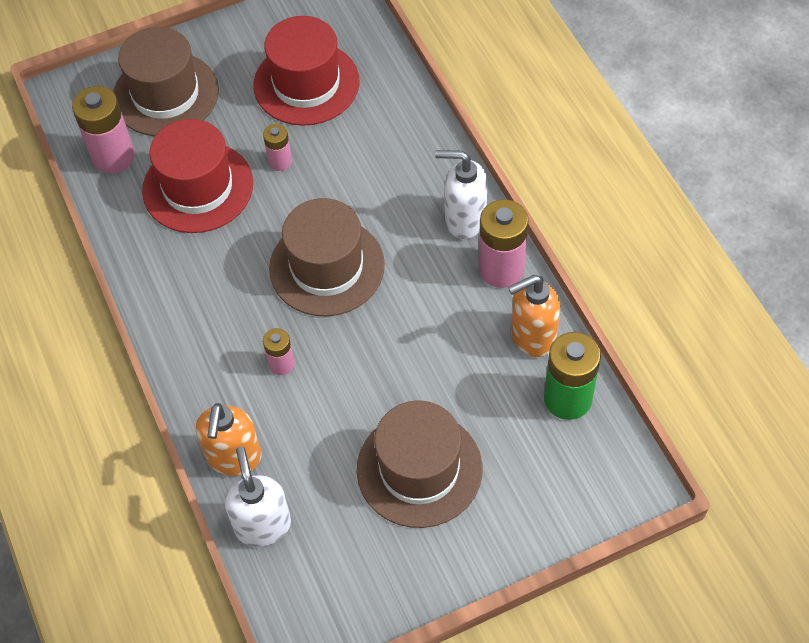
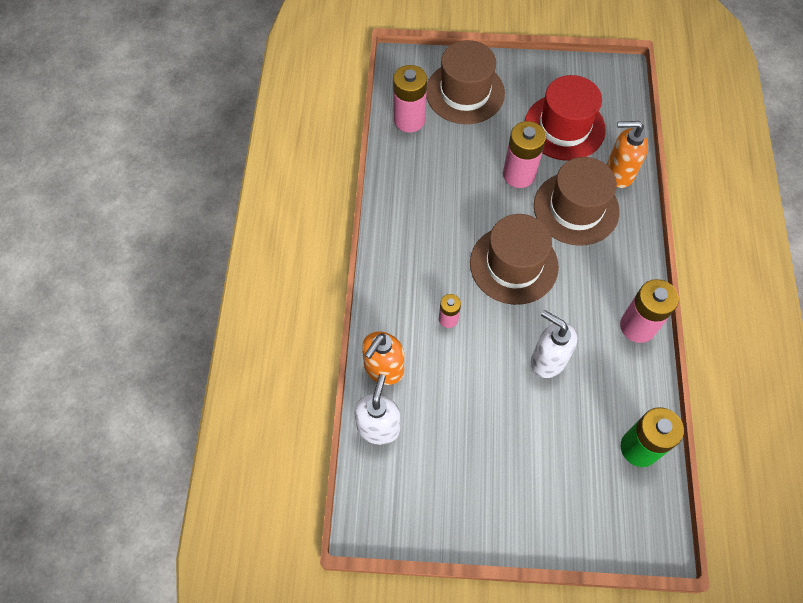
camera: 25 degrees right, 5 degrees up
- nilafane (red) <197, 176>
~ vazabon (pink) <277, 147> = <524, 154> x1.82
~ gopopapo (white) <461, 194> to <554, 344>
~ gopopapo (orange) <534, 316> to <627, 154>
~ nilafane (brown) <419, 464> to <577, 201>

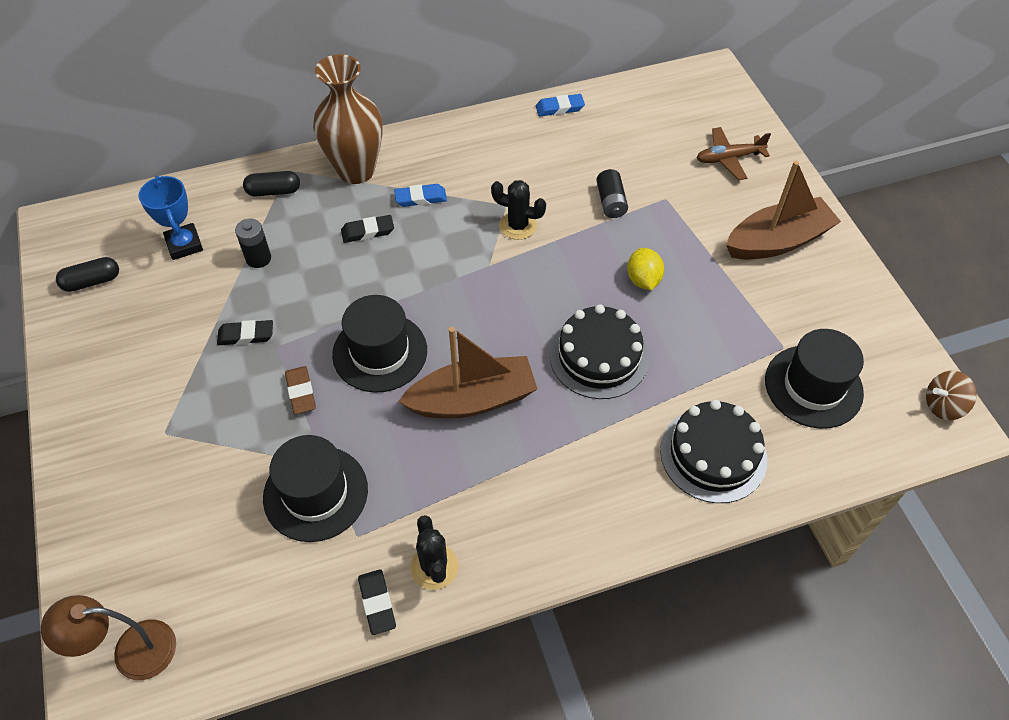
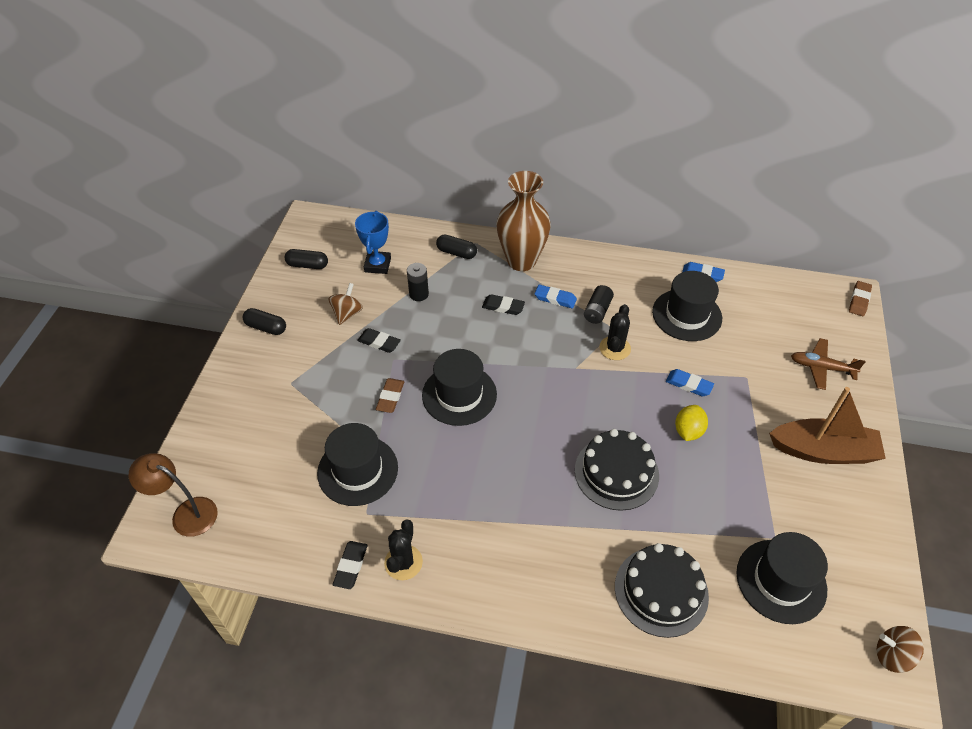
camera: 30 degrees right, 5 degrees down
~ vazabon (black) <612, 193> to <599, 304>
~ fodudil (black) <518, 210> = <615, 332> 60 degrees clockwise
- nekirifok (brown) <467, 372>
+ nilafane (black) <687, 306>
+ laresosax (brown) <860, 298>
+ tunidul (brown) <345, 304>
+ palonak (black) <264, 321>
+ laresosax (blue) <690, 383>

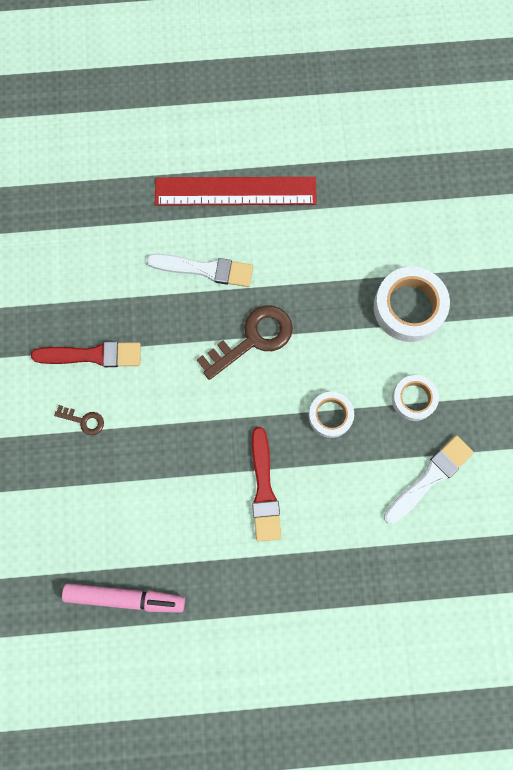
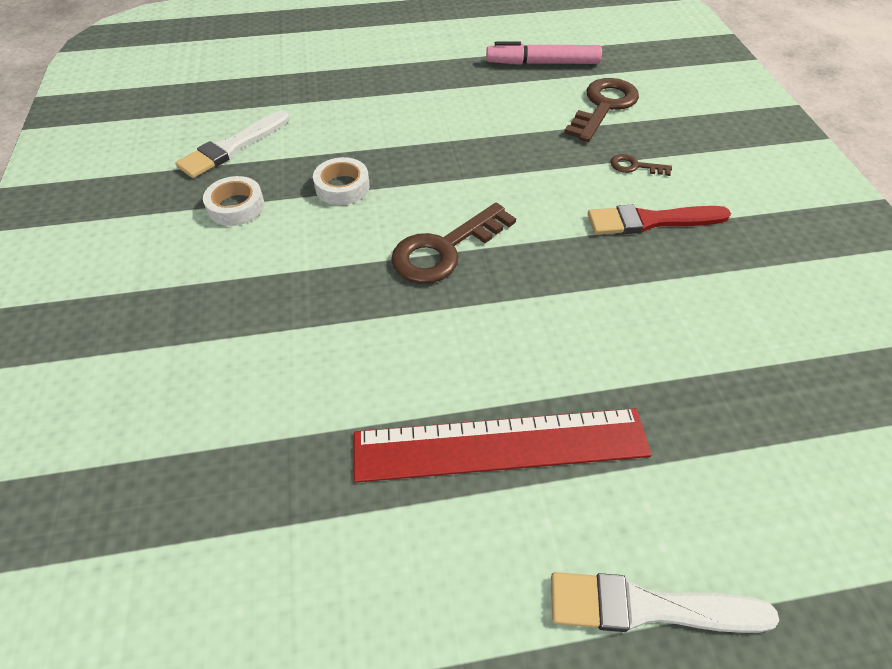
camera: 175 degrees right, 25 degrees down
~ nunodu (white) <200, 270> to <665, 602>
- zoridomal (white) <412, 304>
- nunodu (red) <266, 484>
+ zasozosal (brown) <601, 110>

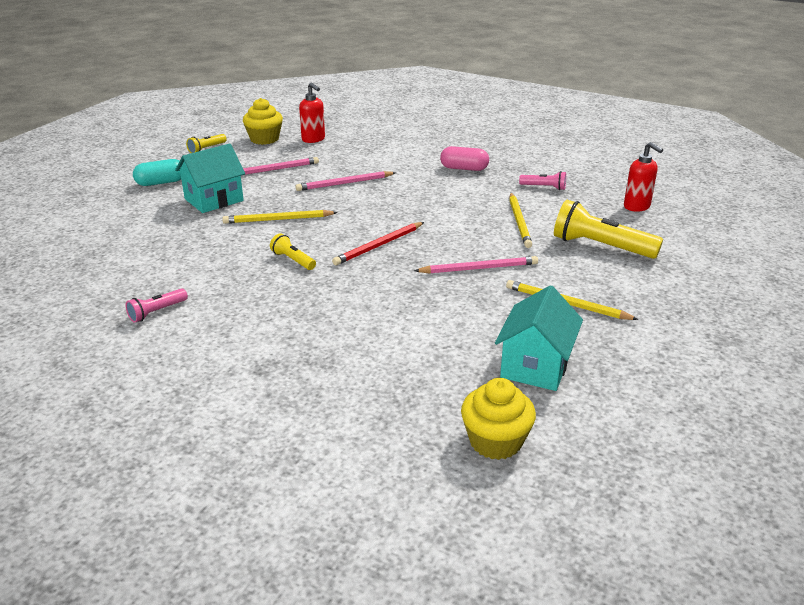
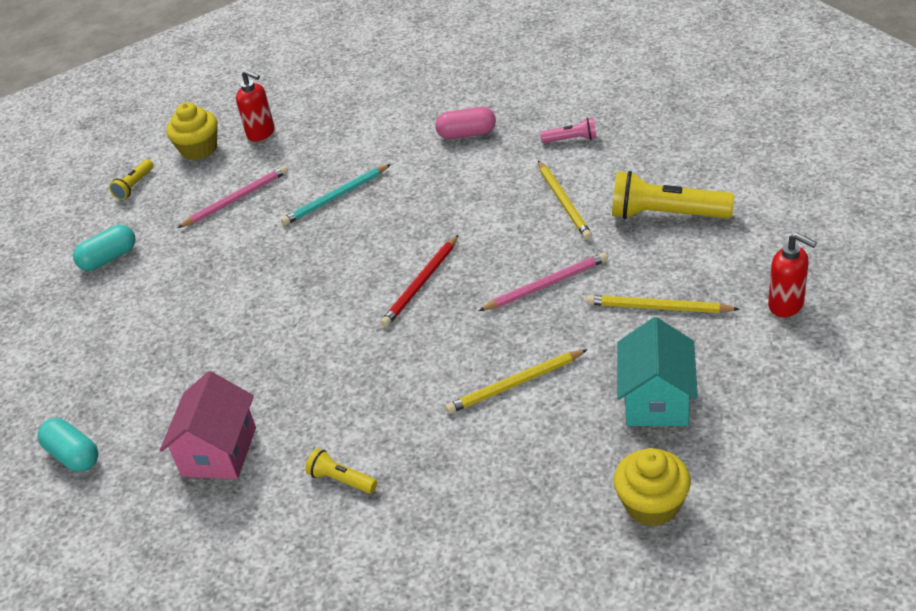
camera: 10 degrees left, 10 degrees up
~ gopopapo (red) <643, 177> to <792, 275>
- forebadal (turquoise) <210, 178>
~ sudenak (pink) <346, 181> to sudenak (turquoise) <336, 194>
~ sudenak (yellow) <280, 217> to <516, 381>
~ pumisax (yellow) <293, 251> to <341, 471>
~ pumisax (pink) <156, 305> to forebadal (pink) <208, 425>
+ palonak (turquoise) <67, 445>

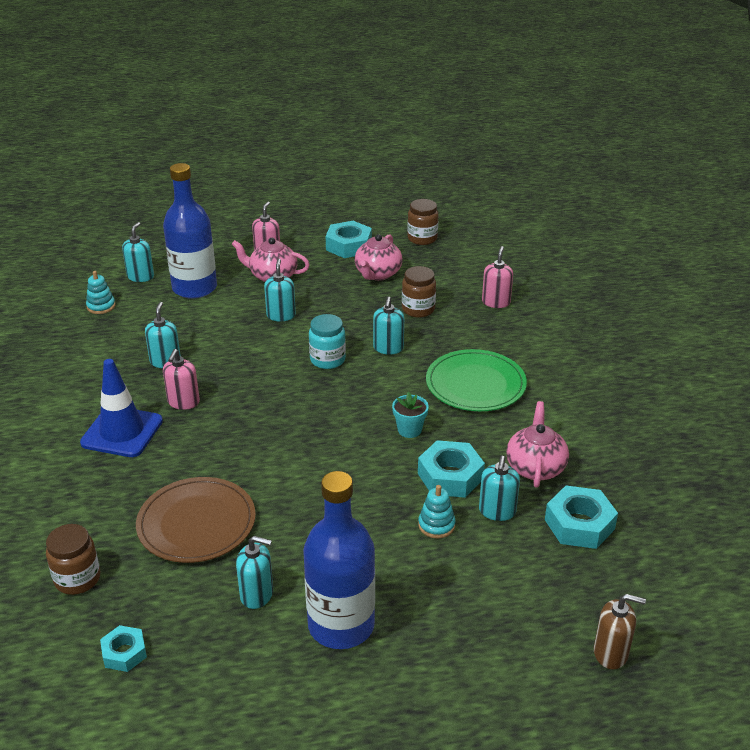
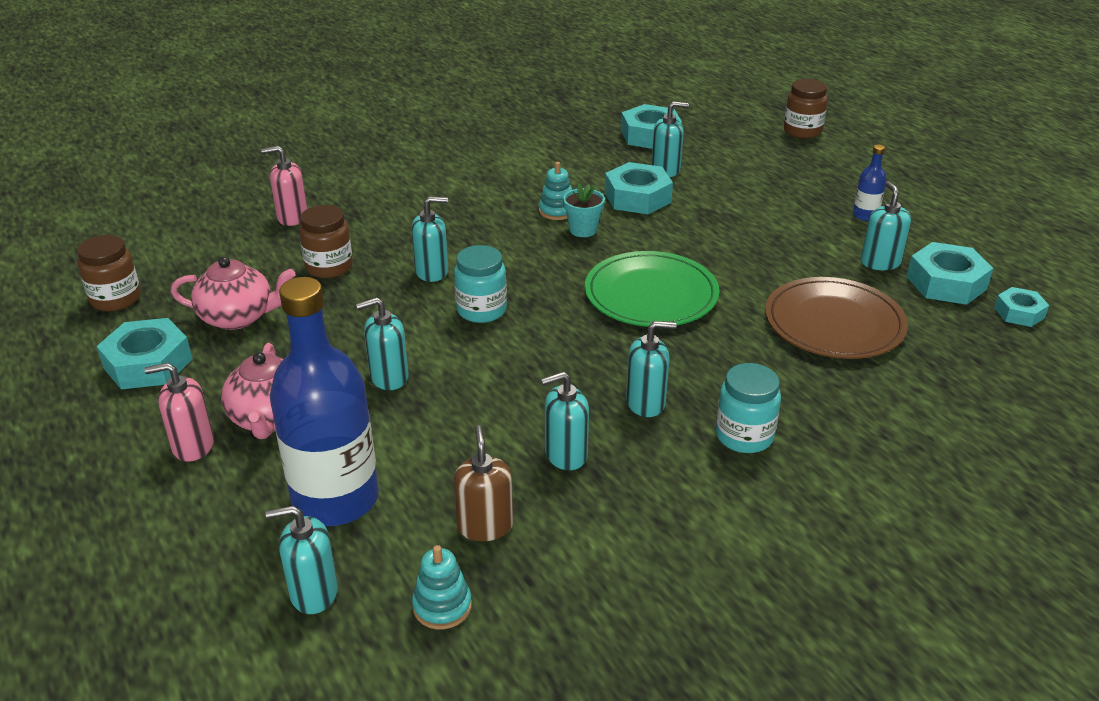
camera: 110 degrees left, 0 degrees up
~ gopopapo (pink) <181, 379> to gopopapo (turquoise) <651, 369>
~ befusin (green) <476, 380> to <652, 289>
~ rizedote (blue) <121, 408> to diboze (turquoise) <748, 408>
- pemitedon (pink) <537, 444>
~ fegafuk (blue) <339, 560> = <870, 182> x0.42
~ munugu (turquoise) <436, 511> to <555, 191>
~ diboze (brown) <73, 559> to <806, 109>
~ gopopapo (brown) <620, 631> to <483, 483>
+ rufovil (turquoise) <950, 273>

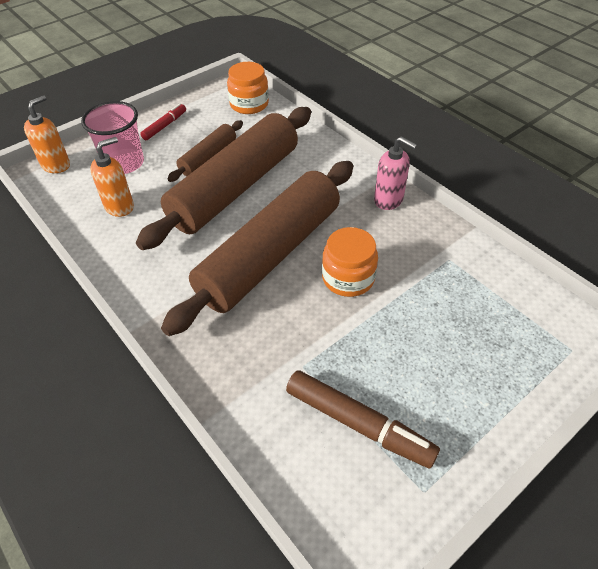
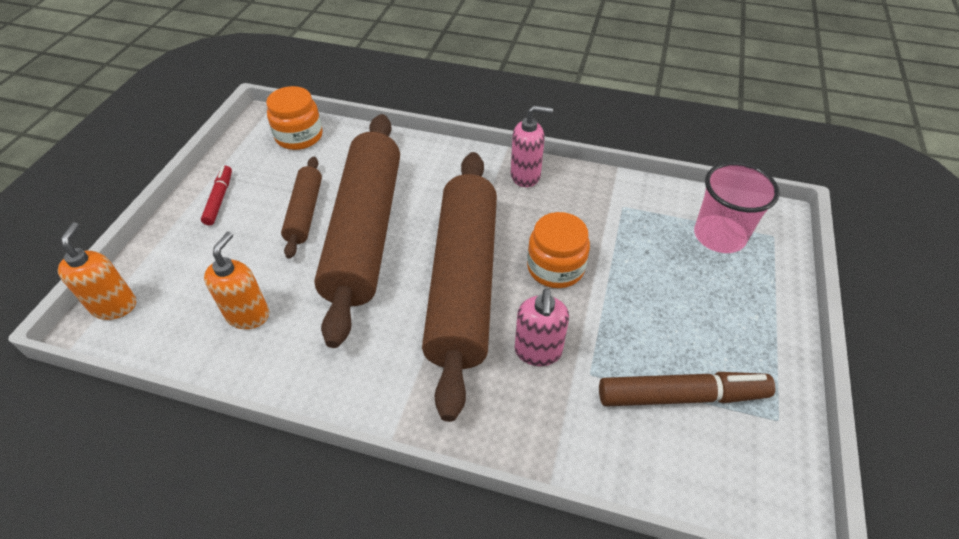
camera: 35 degrees left, 0 degrees up
~ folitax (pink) <112, 137> to <737, 207>
+ gopopapo (pink) <542, 327>

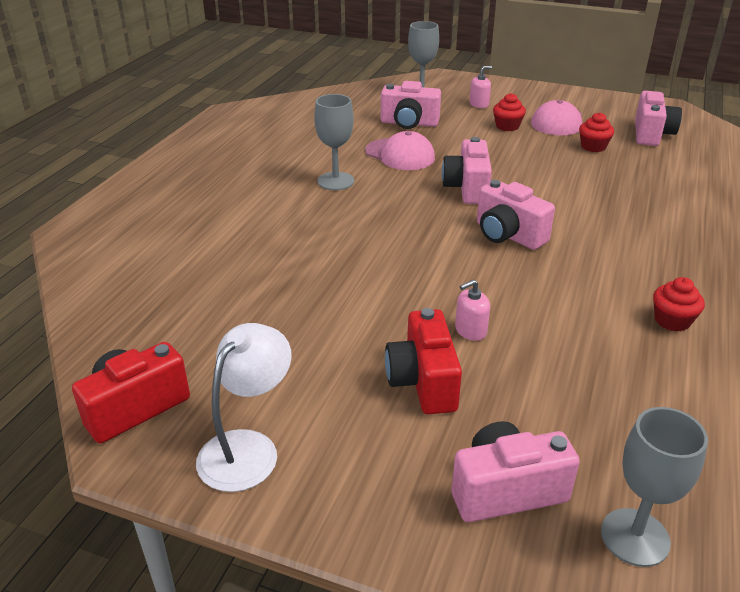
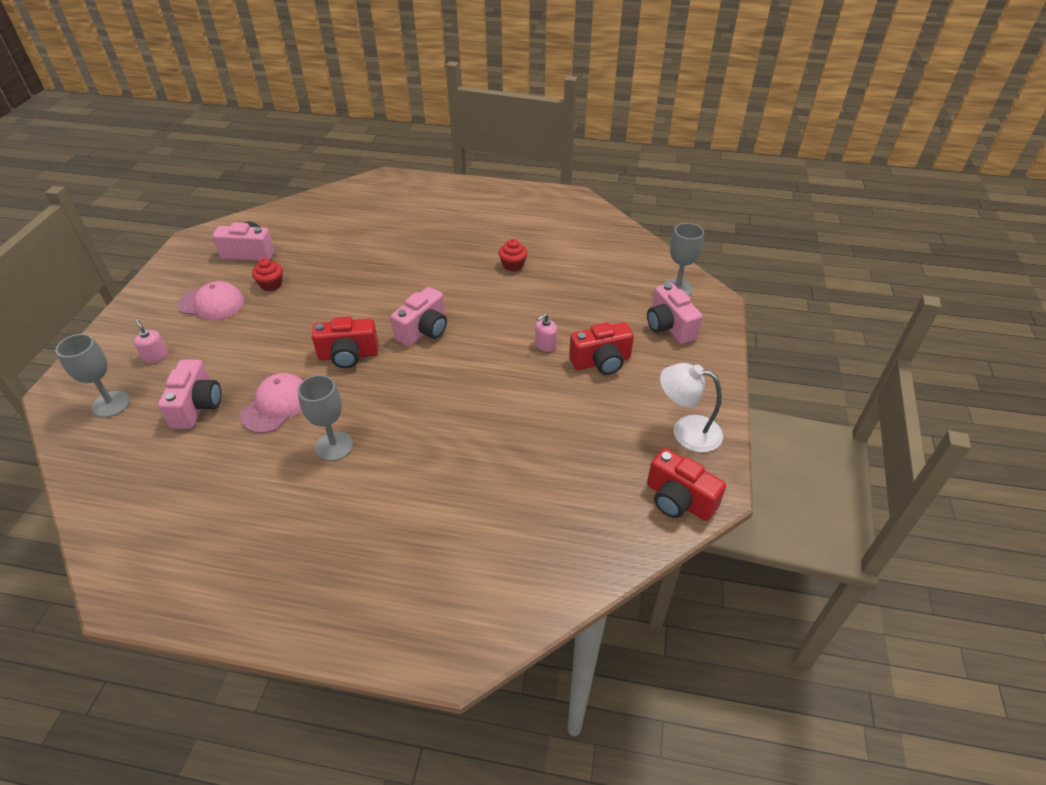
camera: 100 degrees left, 10 degrees up
- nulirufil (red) <509, 112>
~ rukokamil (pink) <467, 170> to rukokamil (red) <345, 342>
~ gopopapo (pink) <472, 310> = <546, 333> 90 degrees clockwise

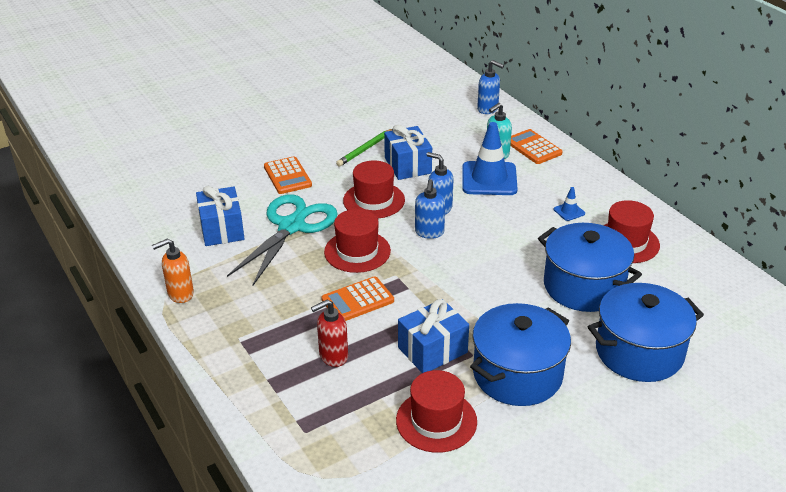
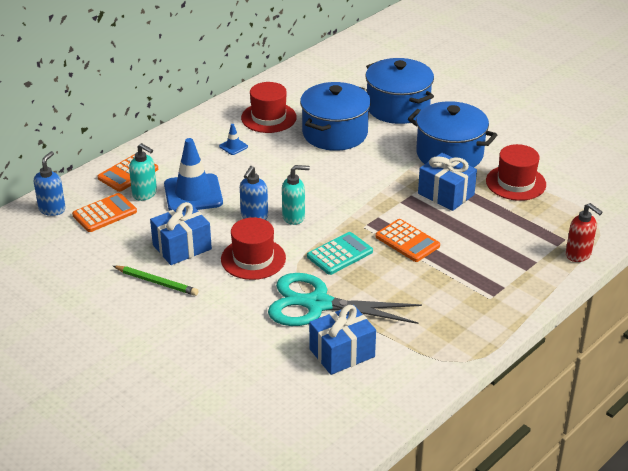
camera: 105 degrees left, 0 degrees up
~ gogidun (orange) <288, 175> to <104, 212>
~ gopopapo (blue) <430, 209> to gopopapo (turquoise) <296, 195>
~ nilafane (red) <357, 241> to gogidun (turquoise) <340, 253>
- gopopapo (orange) <173, 270>
~ gopopapo (red) <329, 333> to <584, 232>

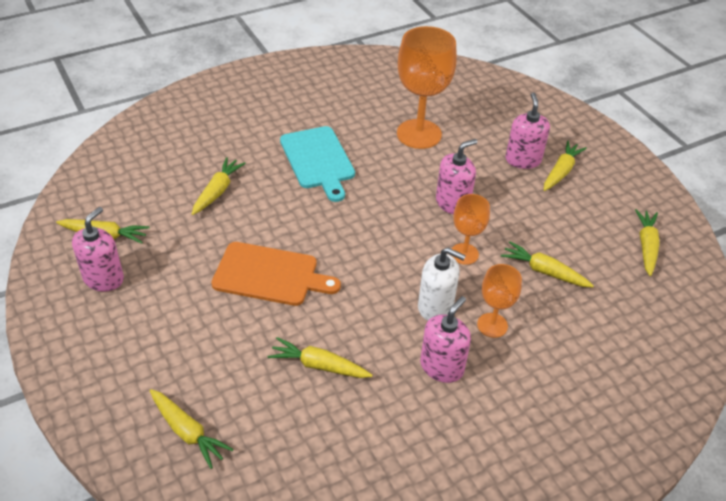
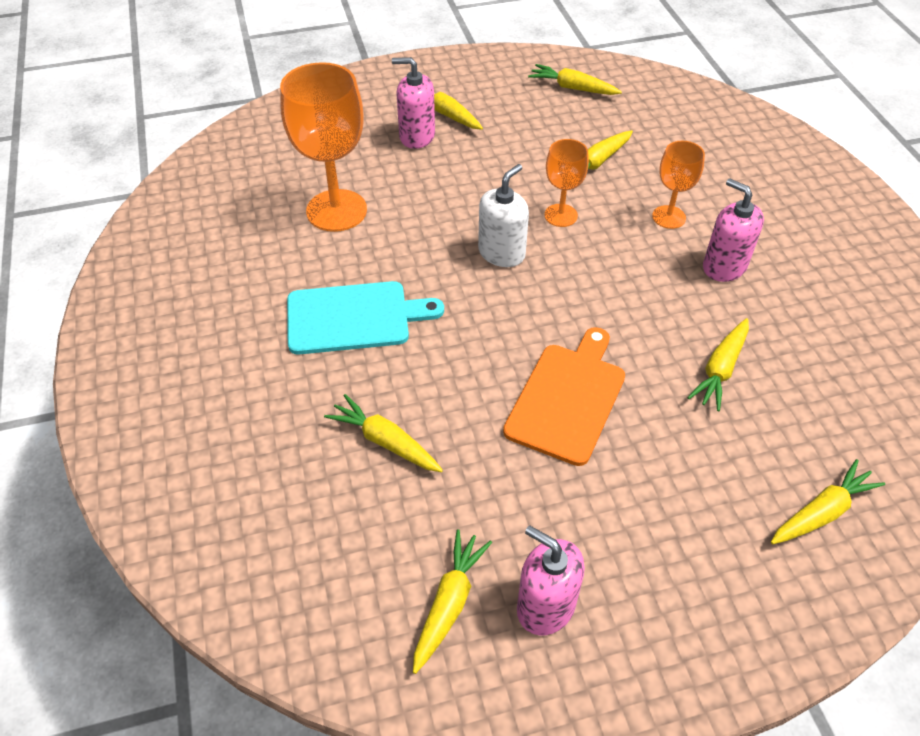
camera: 75 degrees left, 5 degrees up
- gopopapo (pink) <456, 176>
~ gopopapo (white) <442, 284> to <503, 215>

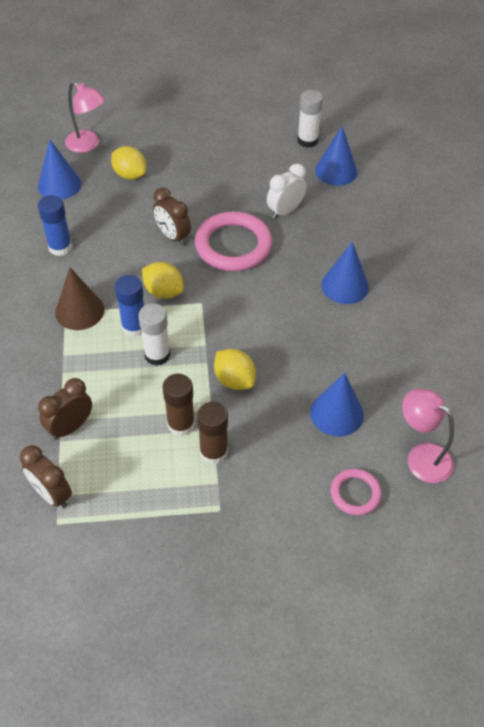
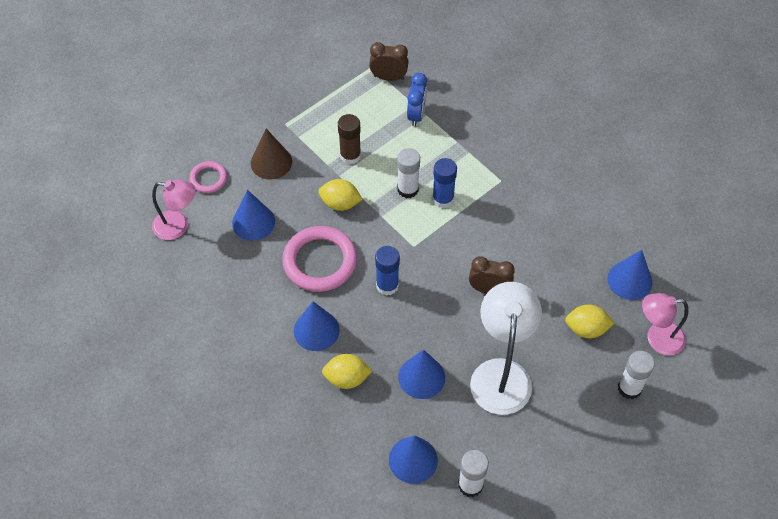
camera: 145 degrees right, 5 degrees up
~ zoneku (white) <287, 191> to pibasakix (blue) <421, 374>
~ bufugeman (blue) <55, 225> to <387, 271>
~ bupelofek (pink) <233, 241> to <319, 259>
~ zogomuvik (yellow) <163, 280> to <347, 371>
~ pibasakix (brown) <79, 299> to <271, 154>
~ zoneku (brown) <65, 409> to zoneku (blue) <417, 100>
- bufugeman (brown) <212, 433>
+ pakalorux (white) <506, 348>
+ bufugeman (white) <636, 375>

